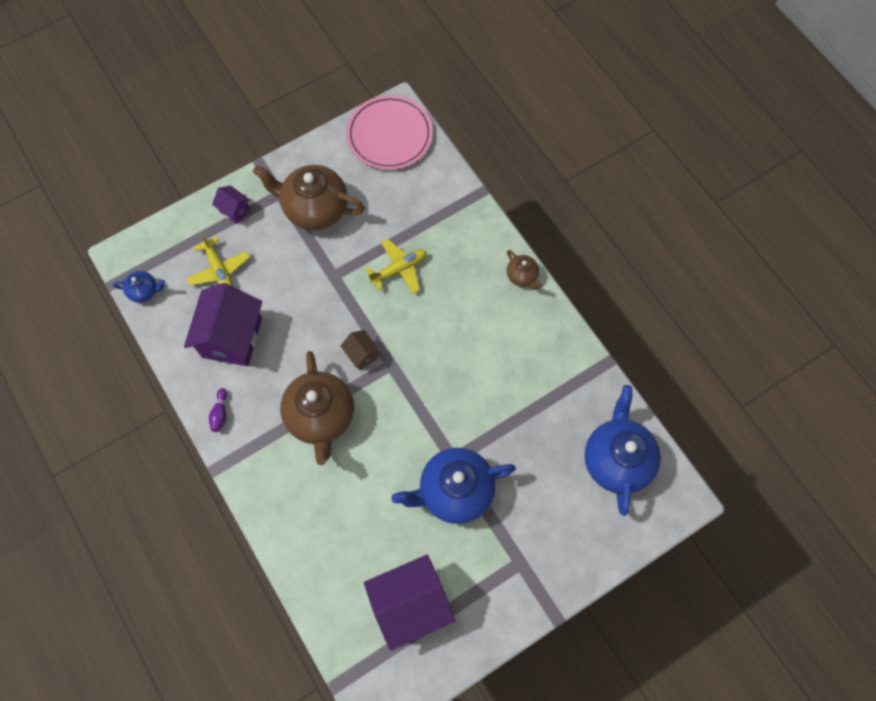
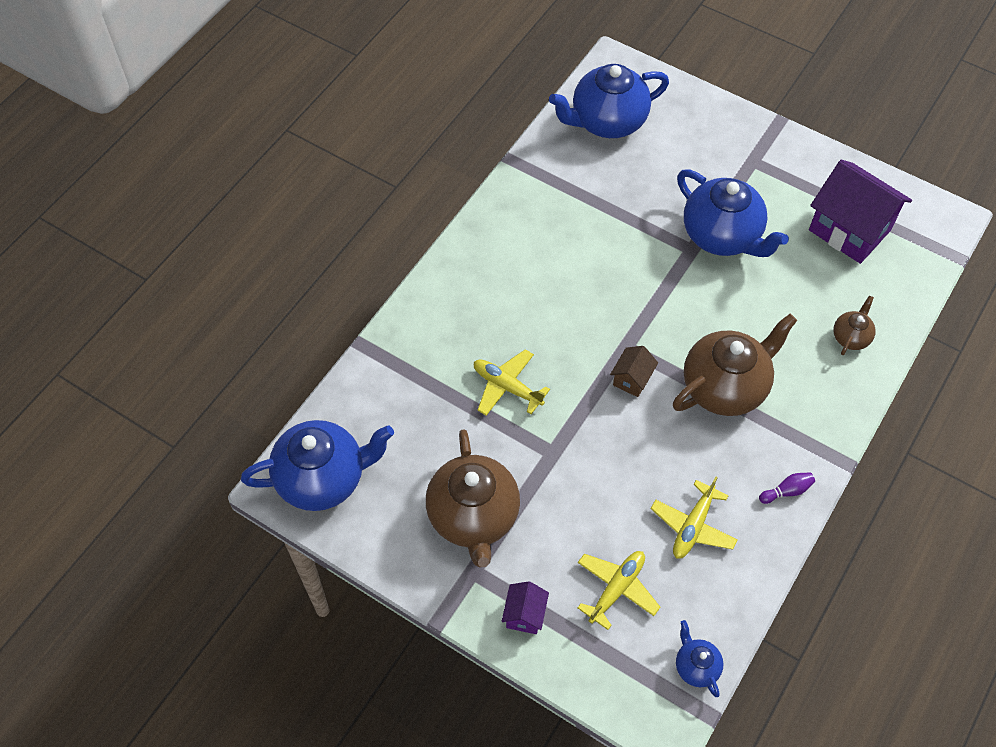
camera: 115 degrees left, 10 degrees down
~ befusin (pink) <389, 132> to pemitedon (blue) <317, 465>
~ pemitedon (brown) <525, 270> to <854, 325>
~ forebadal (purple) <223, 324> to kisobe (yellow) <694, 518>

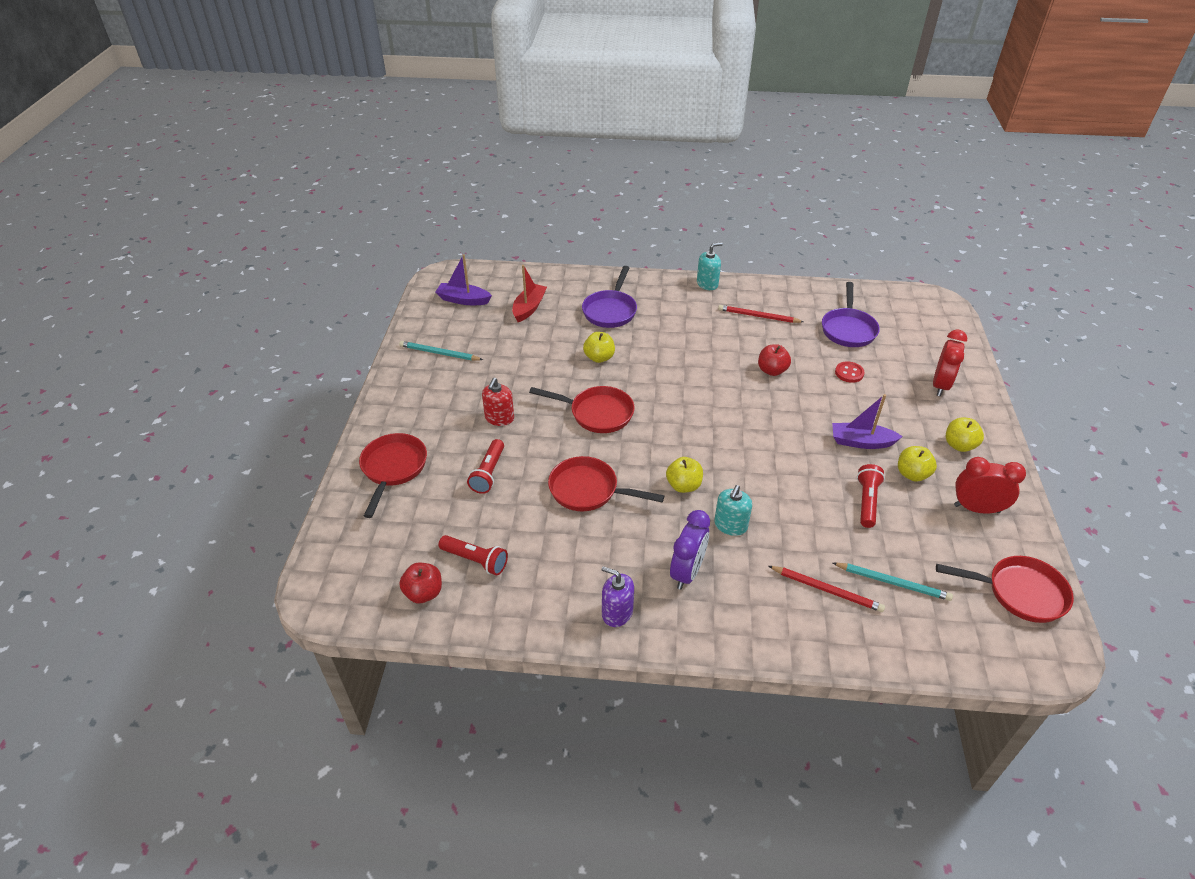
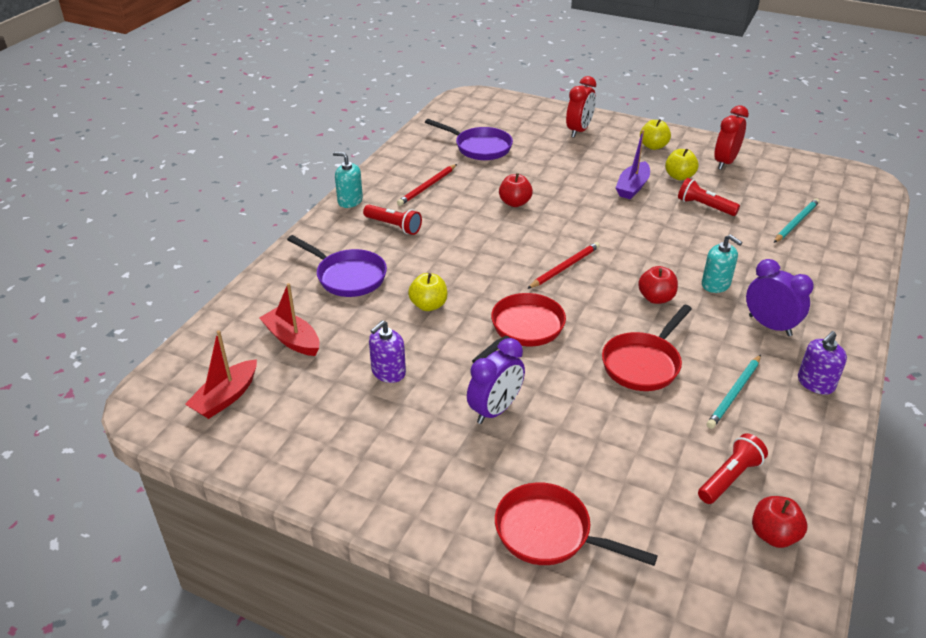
camera: 70 degrees left, 5 degrees down
~ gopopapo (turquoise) <710, 266> = <348, 180> 60 degrees counterclockwise
~ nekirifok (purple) <464, 279> to nekirifok (red) <221, 374>
~ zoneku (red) <950, 363> = <581, 107> 75 degrees clockwise
~ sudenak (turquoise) <441, 351> to <734, 392>
- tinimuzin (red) <849, 372>
~ gopopapo (red) <498, 402> to zoneku (purple) <496, 381>
~ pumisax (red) <485, 466> to <392, 220>
~ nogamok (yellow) <684, 475> to nogamok (red) <658, 285>
- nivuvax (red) <1005, 589>
~ sudenak (red) <827, 589> to <563, 265>
+ gopopapo (purple) <387, 351>

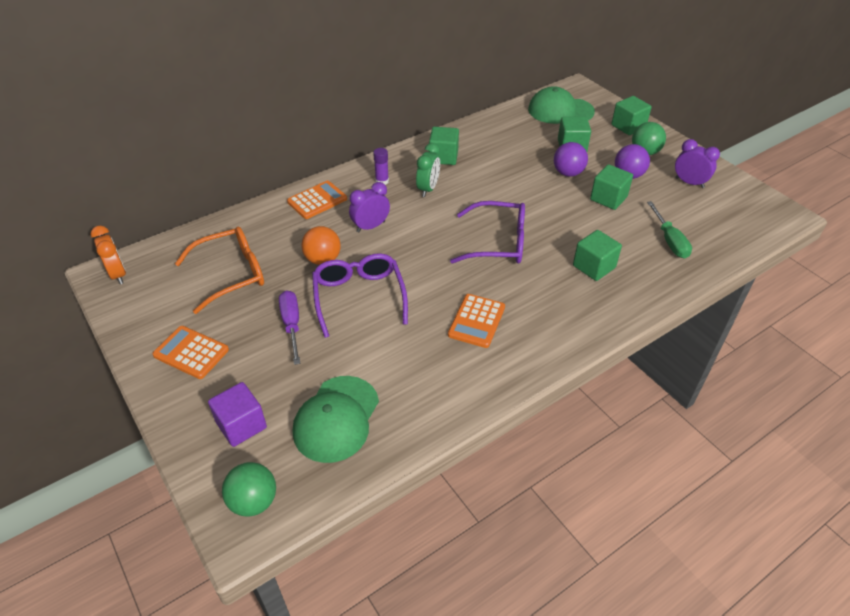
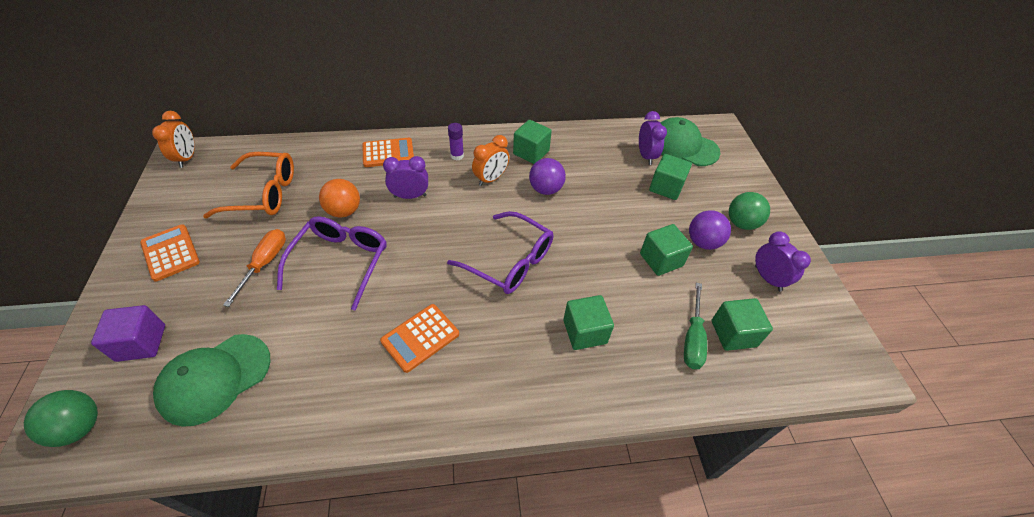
camera: 25 degrees right, 5 degrees up
~ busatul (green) <631, 115> to <742, 324>
~ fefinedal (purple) <571, 159> to <547, 176>
~ zoneku (green) <428, 170> to zoneku (orange) <490, 160>
~ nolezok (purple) <290, 327> to nolezok (orange) <254, 268>
+ zoneku (purple) <653, 138>

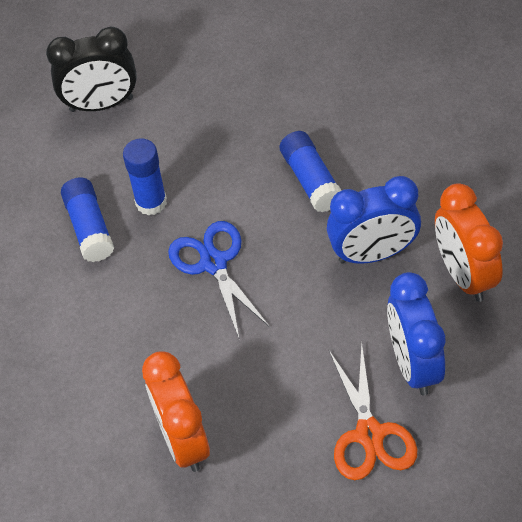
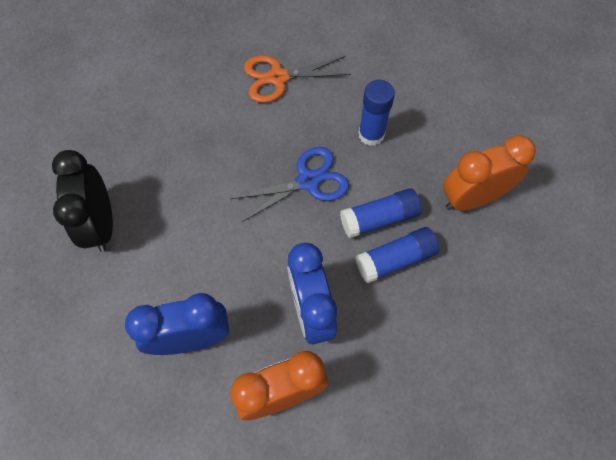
camera: 85 degrees right, 10 degrees up
~ zoneku (black) <91, 69> to <82, 201>
~ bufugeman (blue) <87, 219> to <381, 213>
~ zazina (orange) <373, 411> to <297, 79>
~ zoneku (orange) <176, 412> to <489, 173>

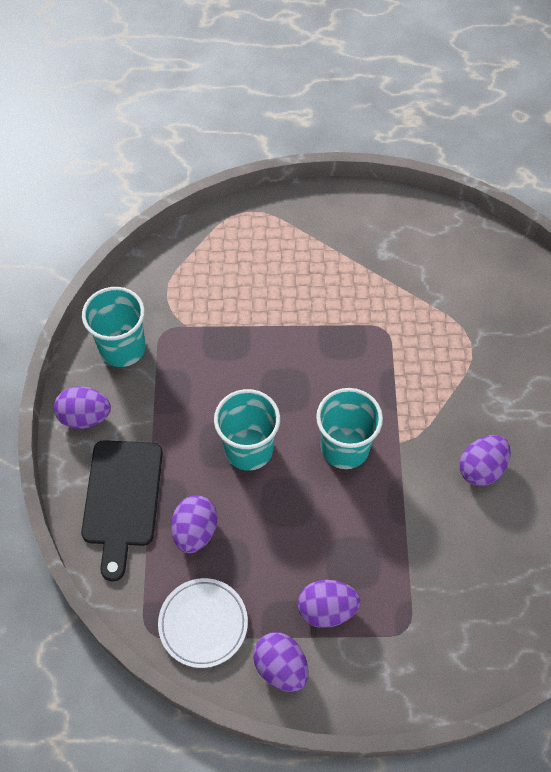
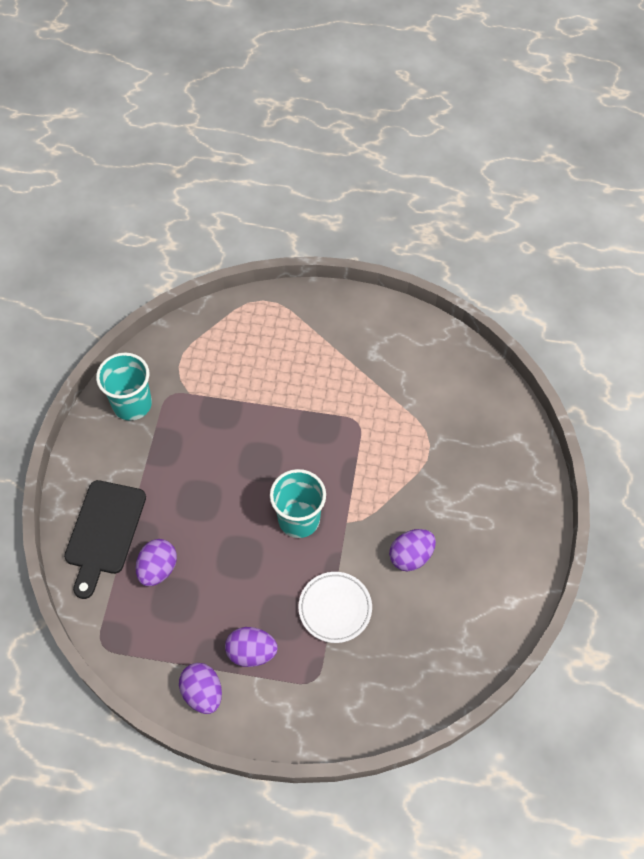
camera: 10 degrees right, 0 degrees up
- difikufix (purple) <82, 407>
- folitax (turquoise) <247, 430>
~ befusin (white) <203, 623> to <335, 607>

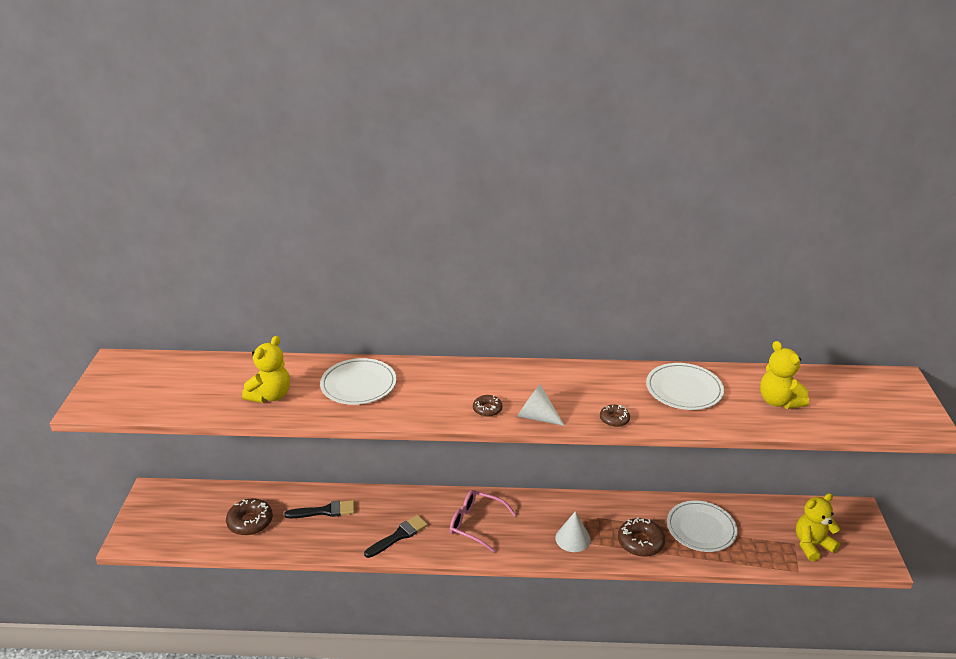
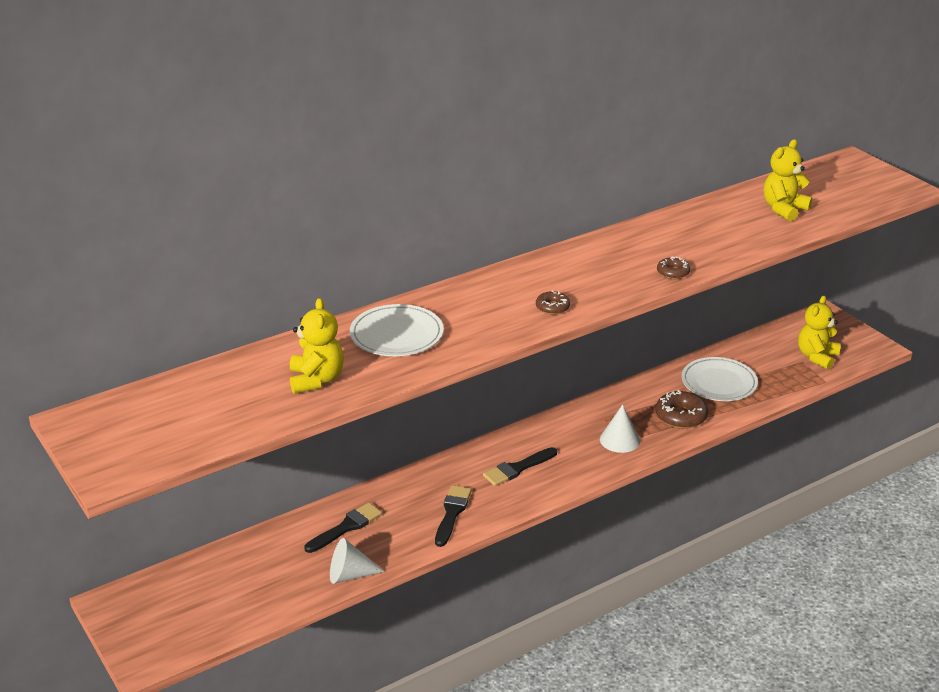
camera: 35 degrees left, 0 degrees up
~ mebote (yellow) <784, 375> = <788, 180> 105 degrees clockwise
- befusin (white) <685, 386>
~ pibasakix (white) <541, 405> to <357, 561>
~ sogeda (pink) <483, 521> to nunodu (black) <520, 466>
- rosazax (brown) <249, 517>

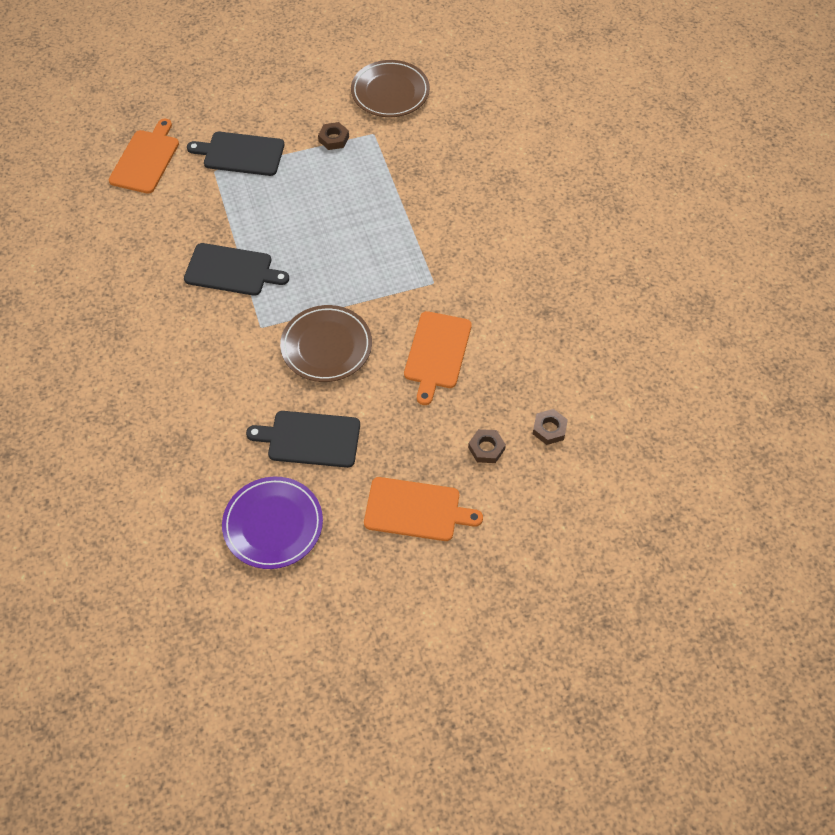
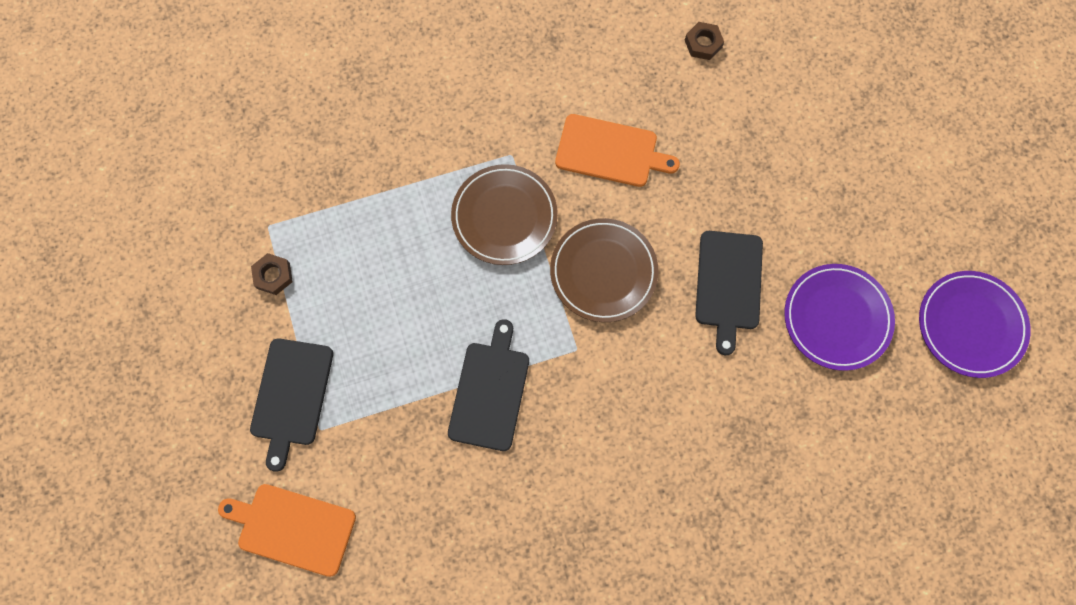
camera: 90 degrees left, 15 degrees up
~ befusin (brown) <390, 88> to <504, 214>
- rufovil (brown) <487, 446>
- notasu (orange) <423, 509>
+ befusin (purple) <975, 324>

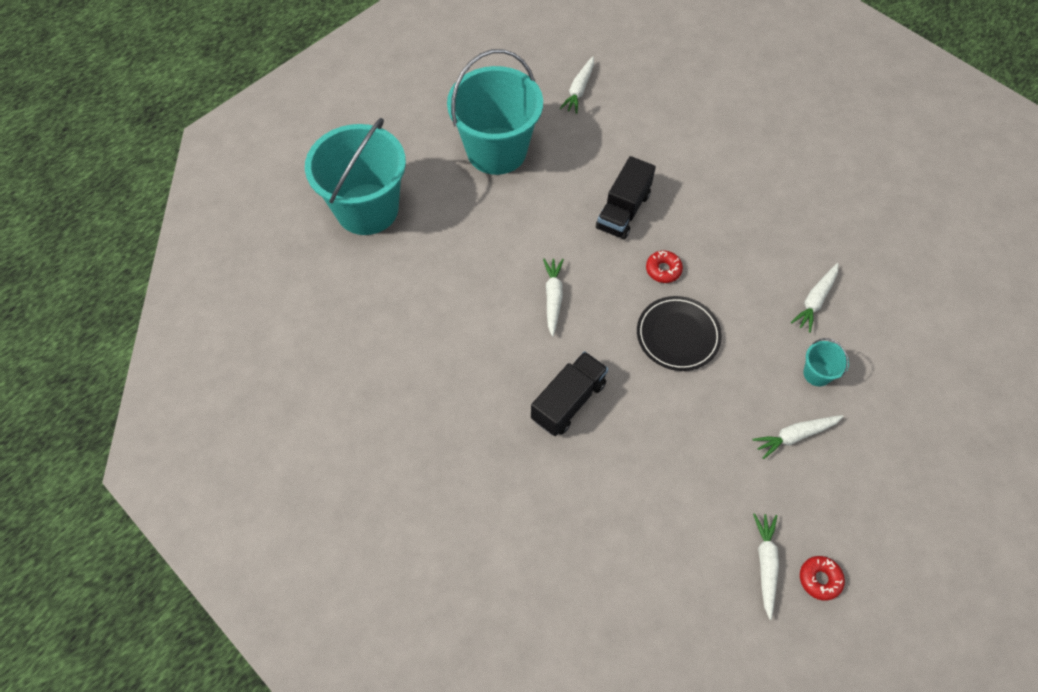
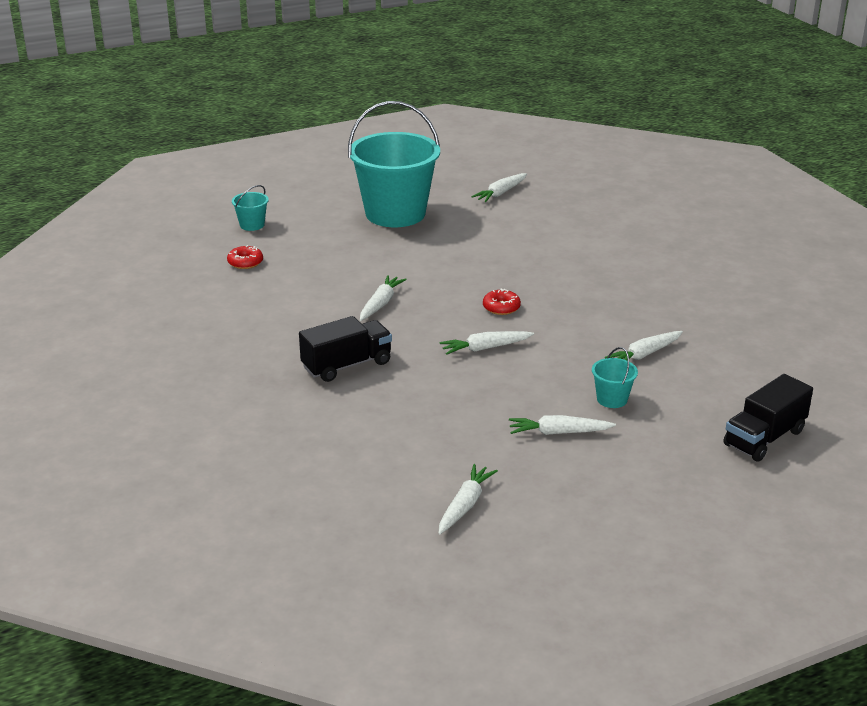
camera: 20 degrees right, 30 degrees down
~ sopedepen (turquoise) <355, 176> = <250, 208> x0.40
~ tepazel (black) <626, 198> to <768, 418>
~ befusin (black) <679, 333> to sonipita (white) <487, 343>
~ rosazax (red) <822, 578> to <245, 257>

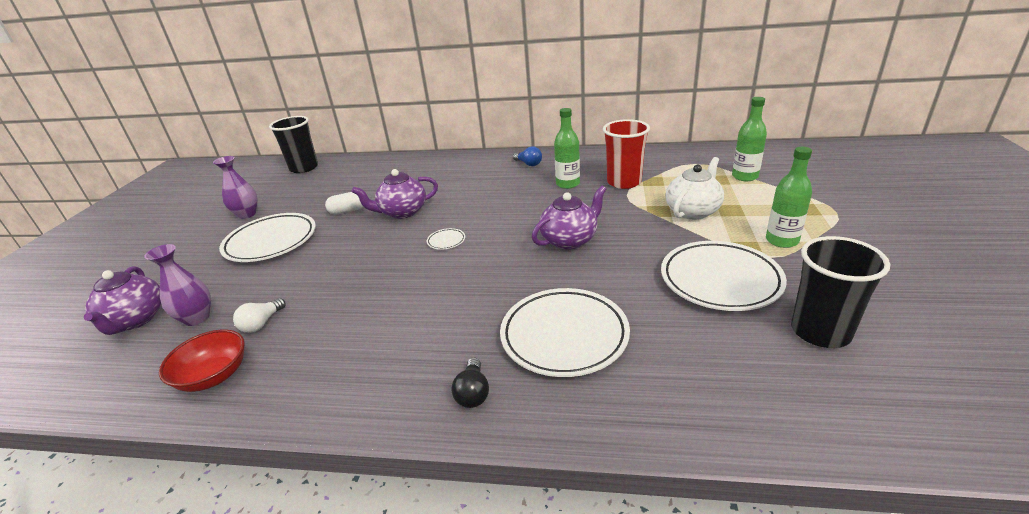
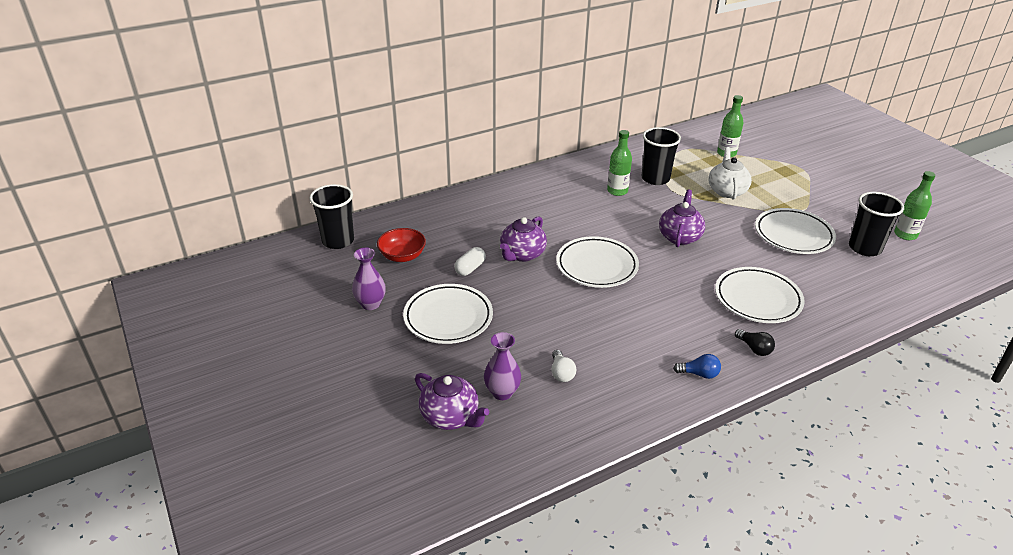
camera: 40 degrees left, 5 degrees up
~ folitax (red) <626, 154> to folitax (black) <661, 156>
~ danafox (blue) <527, 156> to <697, 366>
~ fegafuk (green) <789, 197> to <915, 205>
~ befusin (white) <446, 239> = <597, 262> x2.46
~ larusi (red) <202, 361> to <401, 245>

